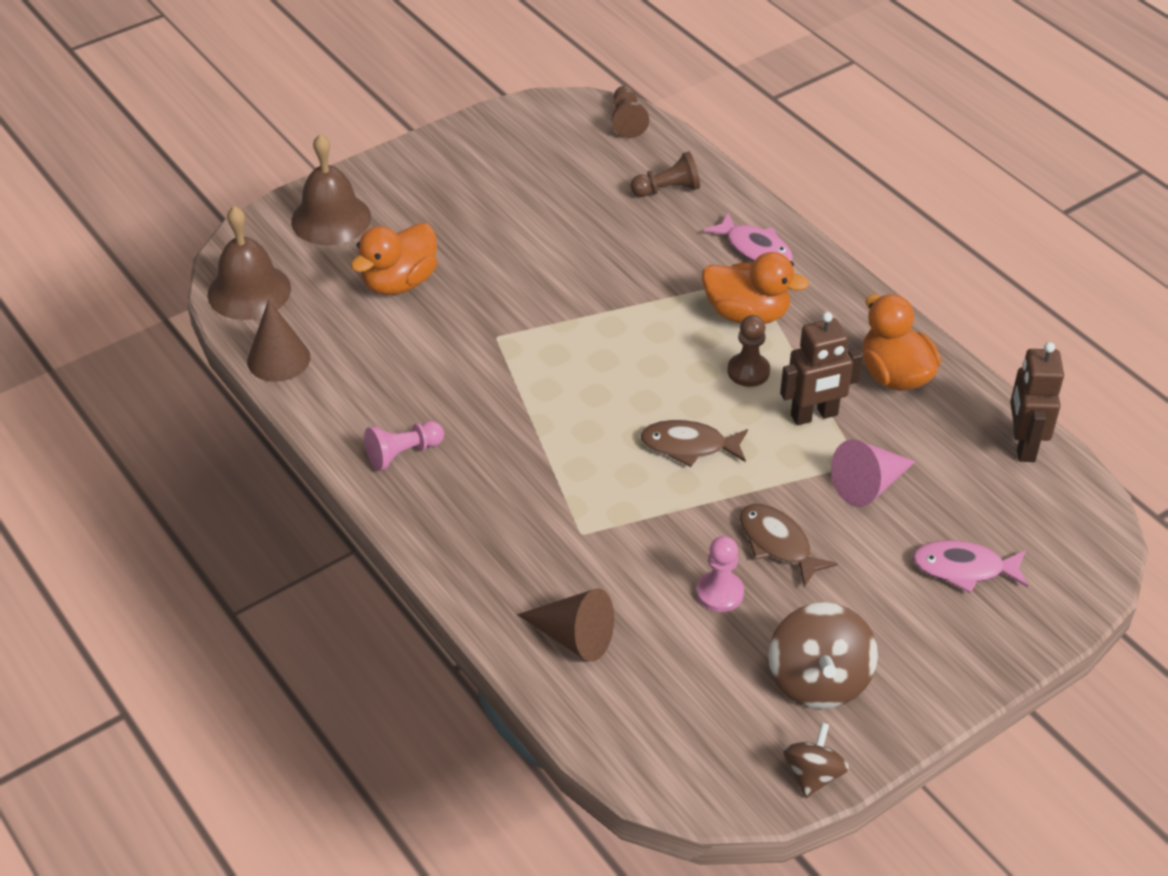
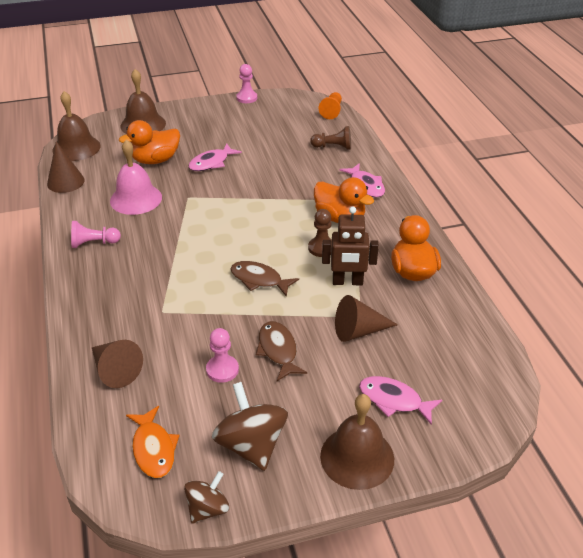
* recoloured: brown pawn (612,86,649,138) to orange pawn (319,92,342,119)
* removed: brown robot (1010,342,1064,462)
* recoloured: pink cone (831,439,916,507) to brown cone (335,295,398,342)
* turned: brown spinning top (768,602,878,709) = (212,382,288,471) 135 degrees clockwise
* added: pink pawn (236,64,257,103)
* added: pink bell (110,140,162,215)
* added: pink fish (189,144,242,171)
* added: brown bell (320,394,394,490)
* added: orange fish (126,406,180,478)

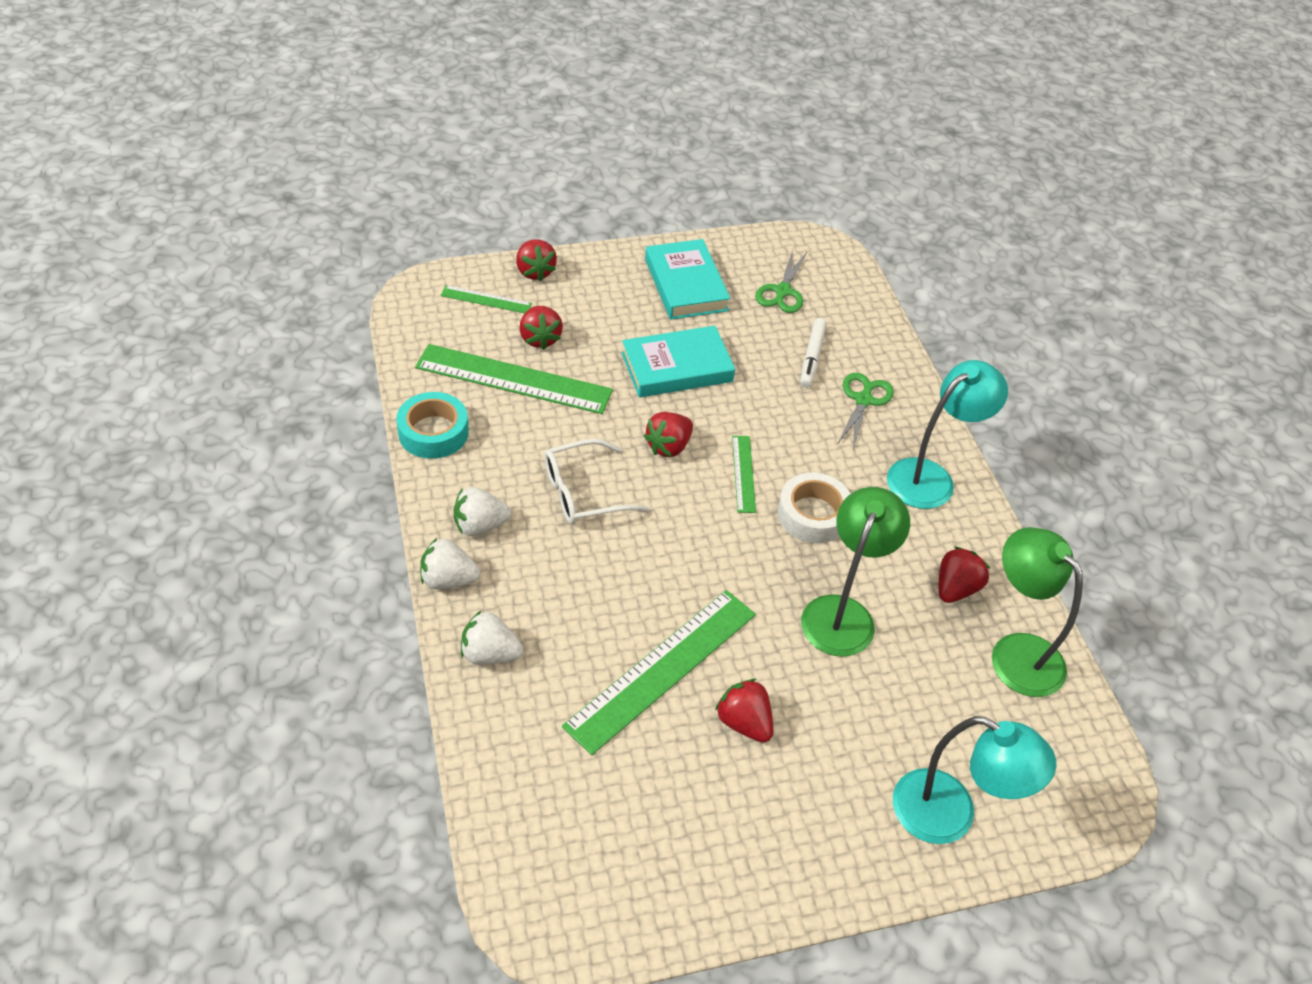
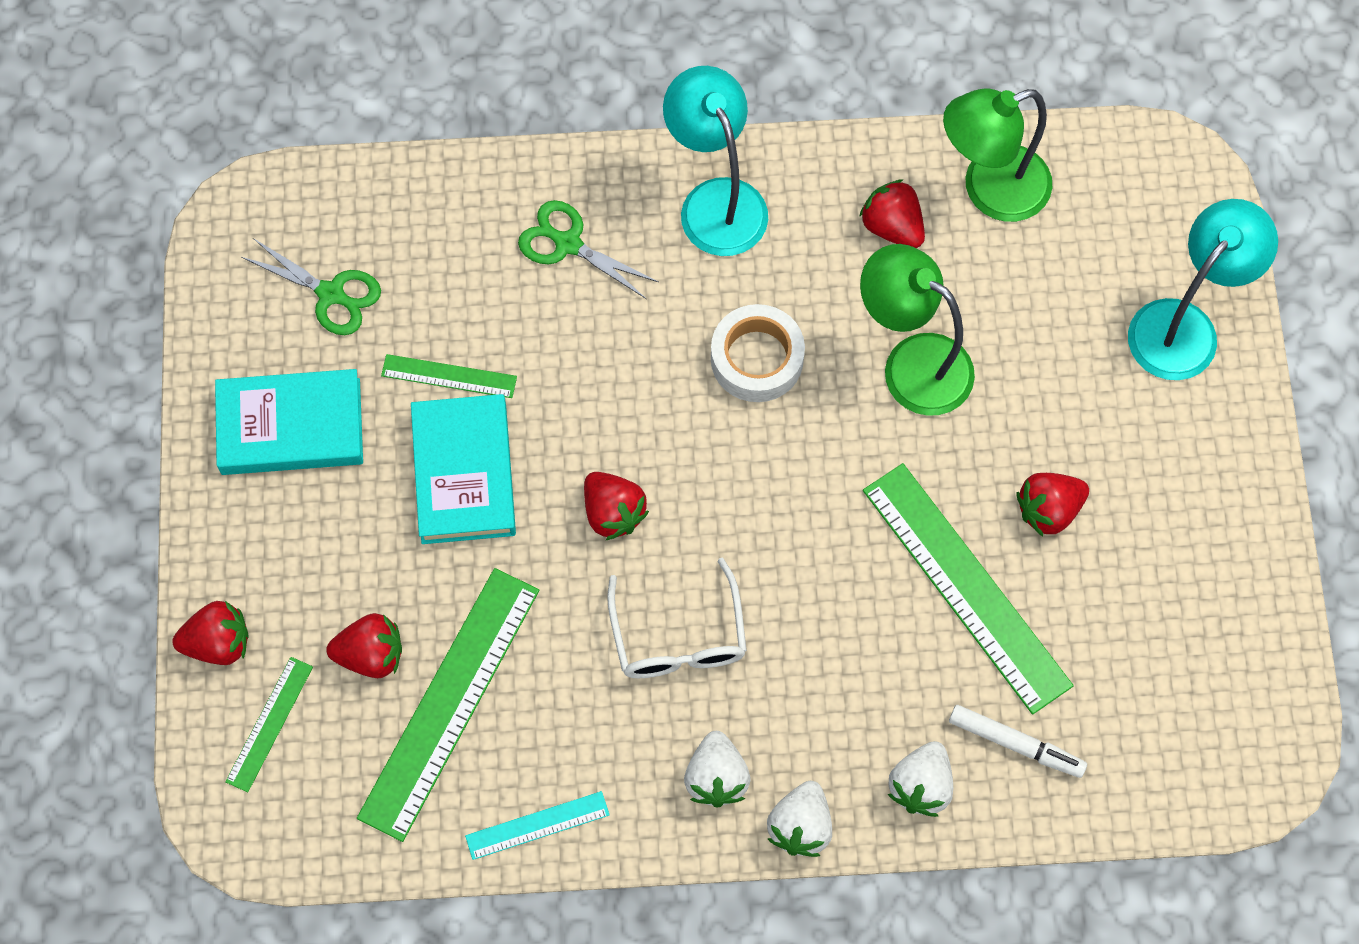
* moved: white marker (800,318,826,388) to (949,705,1087,778)
* replaced: turquoise tape (396,392,469,459) to turquoise ruler (465,791,610,860)
* moved: green ruler (732,436,756,513) to (381,354,517,398)

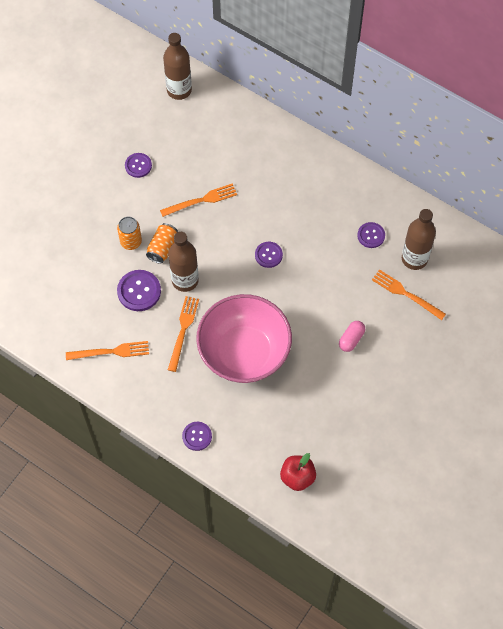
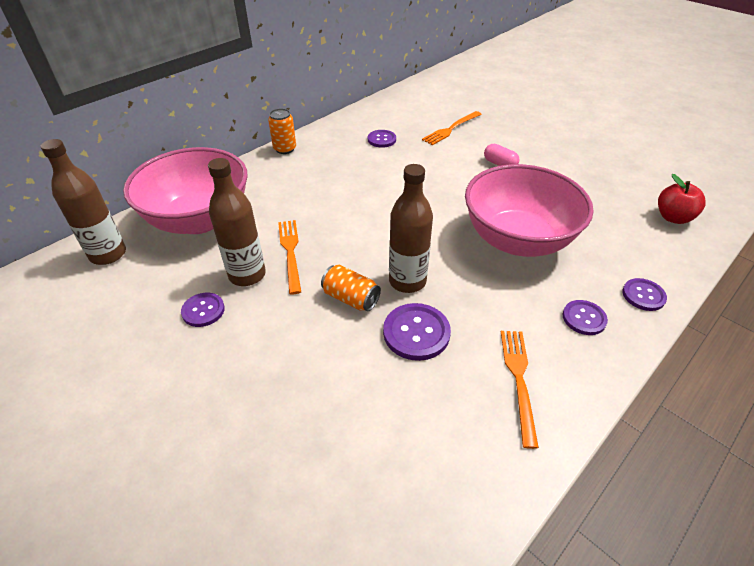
* moved: brown bottle (402,209,436,270) to (208,158,266,286)
* moved: orange can (117,217,142,250) to (268,108,296,154)
* moved: purple button (255,242,283,268) to (563,300,608,335)
* removed: orange fork (168,296,199,372)
* added: pink bowl (123,147,248,234)

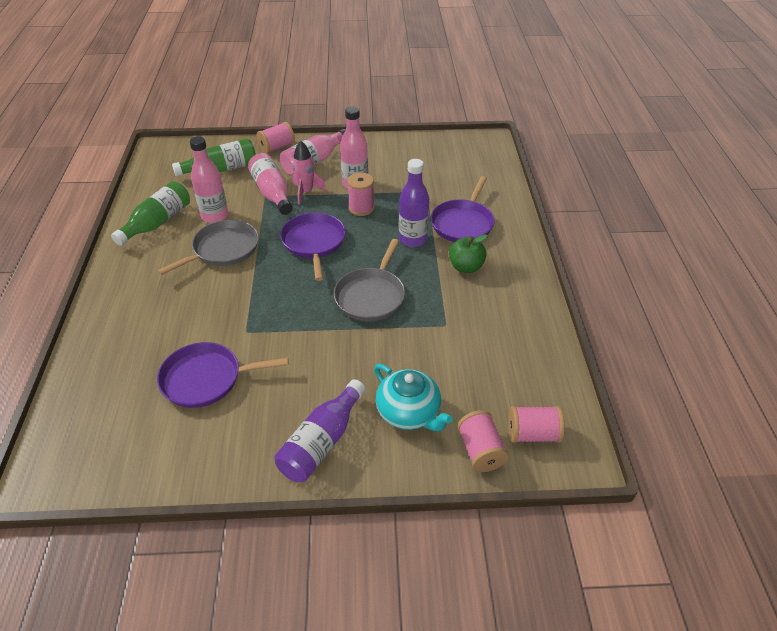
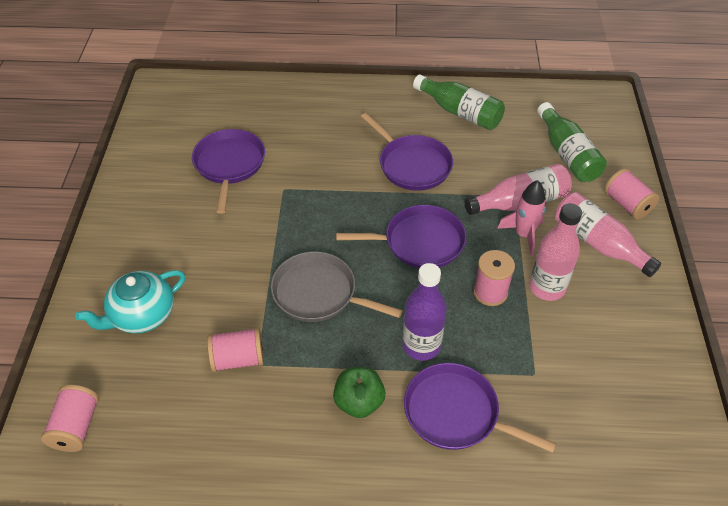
* removed: pink bottle (190,136,228,223)
* recoloured: grey pan (157,220,259,275) to purple pan (361,113,453,191)
* removed: purple bottle (274,379,366,482)
* moved: pink spool (458,410,509,472) to (207,328,264,372)

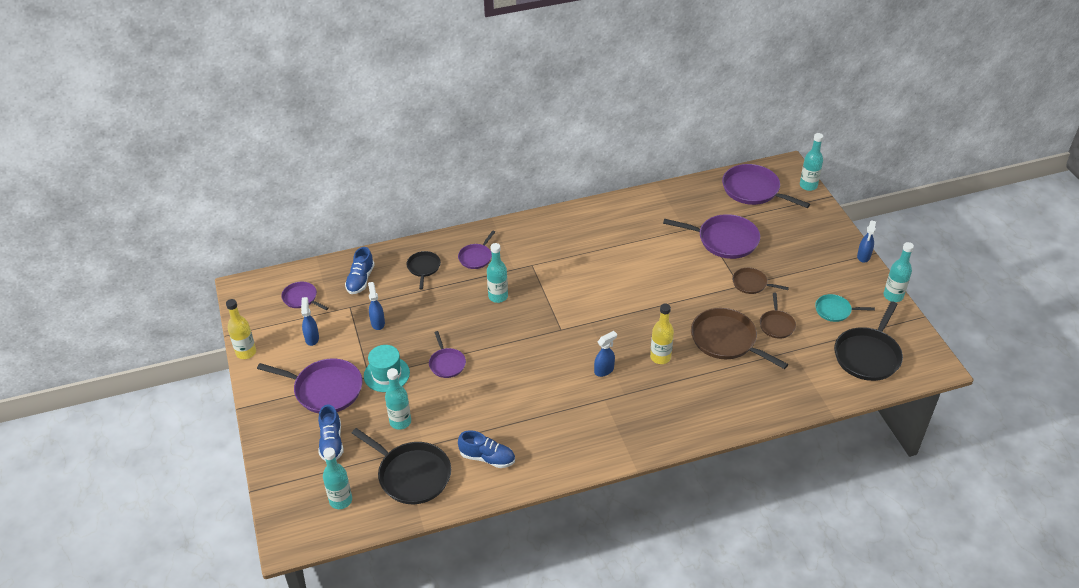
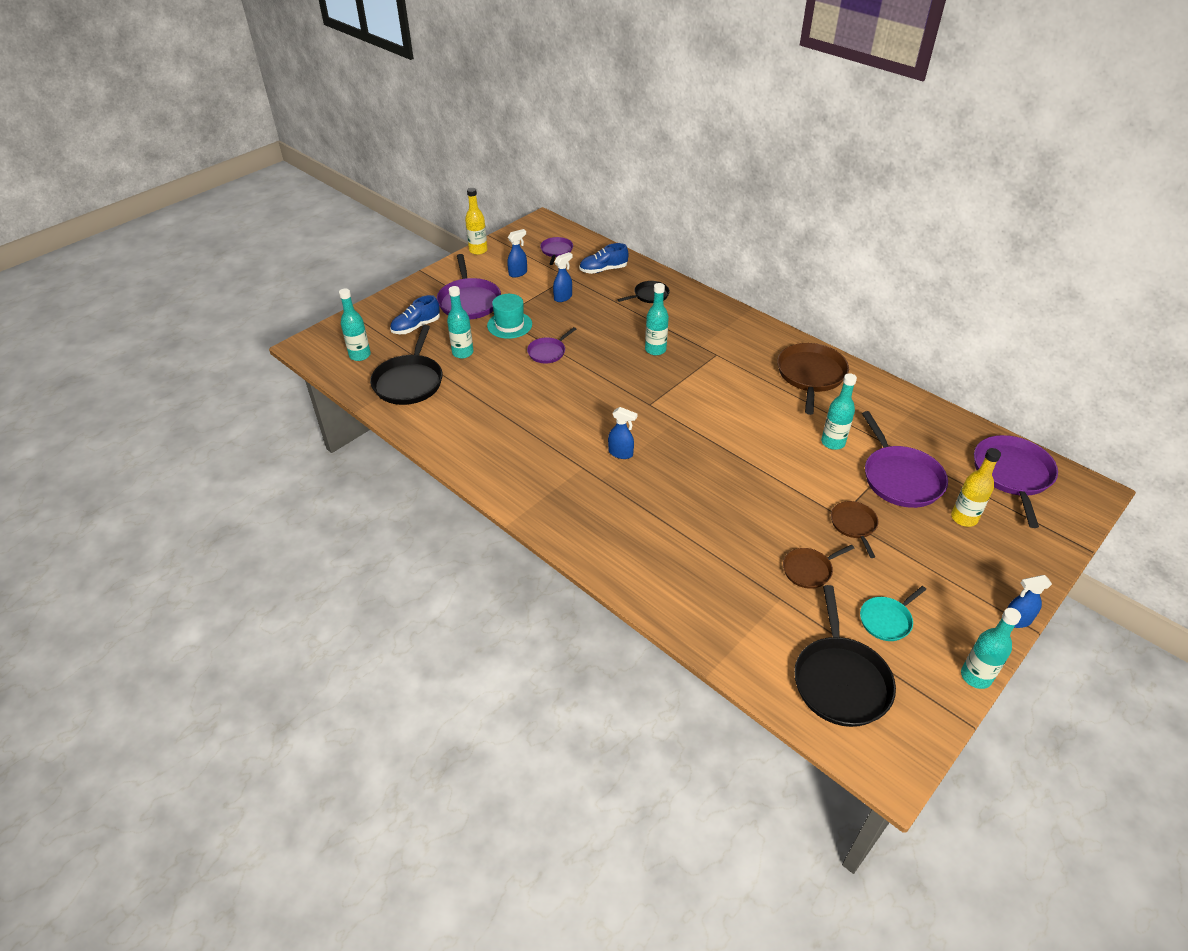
* moved: turquoise bottle (800,133,823,191) to (821,373,857,450)
* removed: purple pan (458,230,495,269)
* turned: turquoise pan (815,294,875,322) = (860,586,926,641) 105 degrees counterclockwise
* turned: black pan (834,301,903,381) = (794,585,896,727) 90 degrees counterclockwise
* moved: yellow bottle (650,304,674,364) to (951,448,1001,527)
* moved: brown pan (691,308,788,369) to (777,343,849,415)
* removed: blue shoe (458,430,515,468)

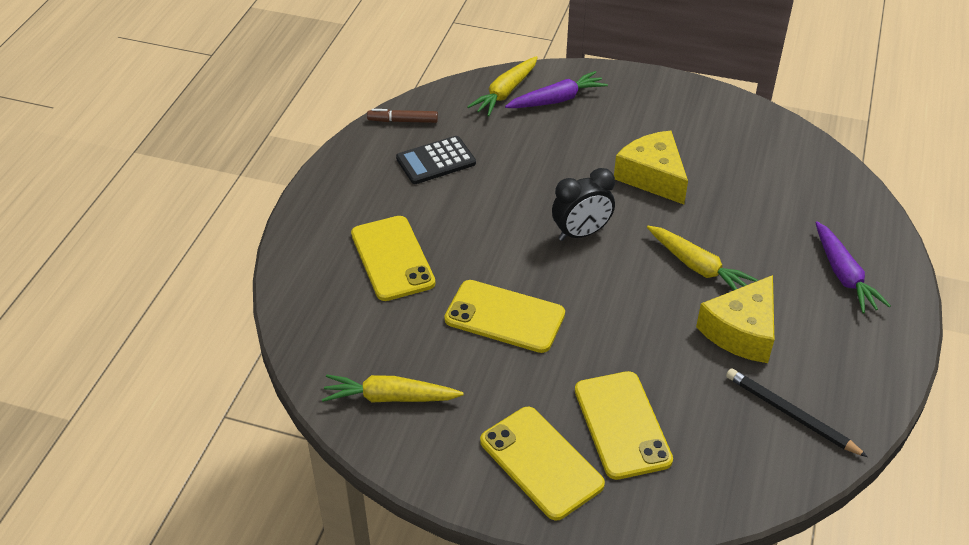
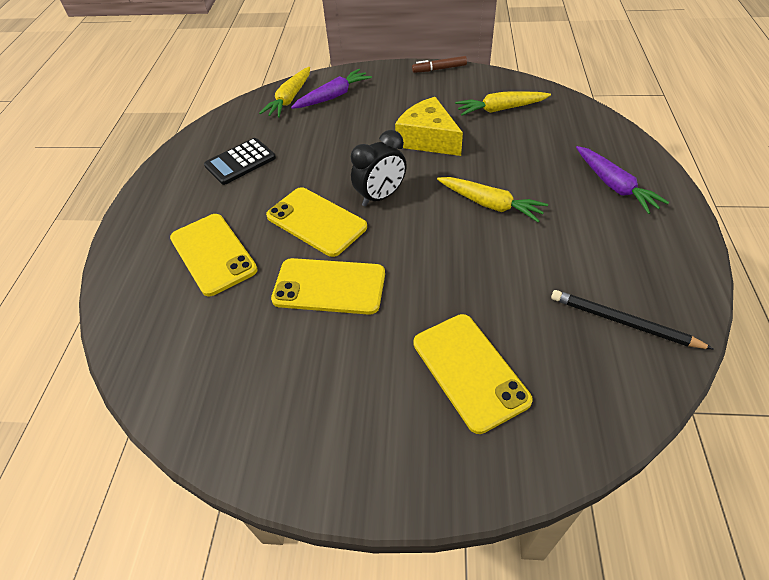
* moved: brown marker (367,109,438,123) to (412,56,467,73)
* removed: yellow cheese (696,275,774,363)
* moved: yellow carrot (322,374,463,402) to (455,91,551,116)
* moved: yellow phone (480,407,605,520) to (266,187,367,257)

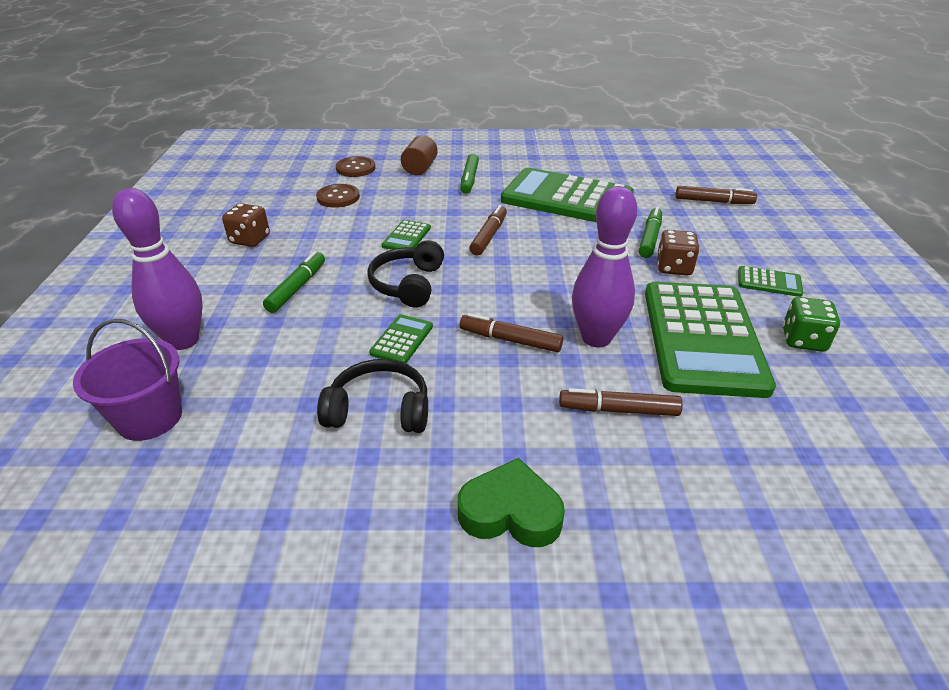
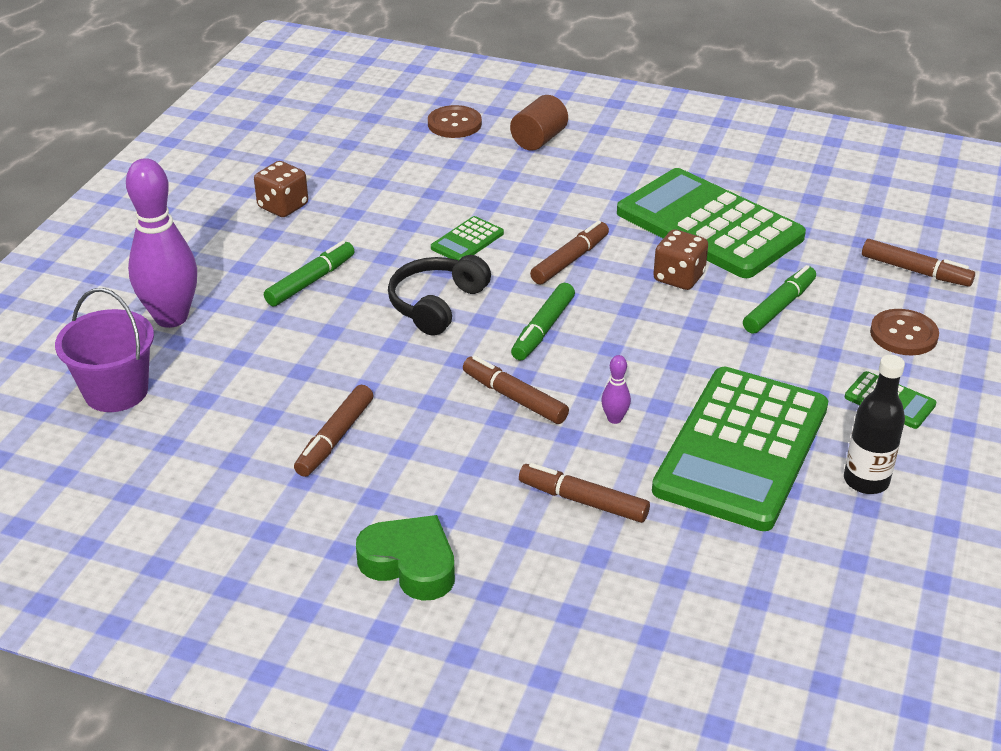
* moved: green marker (460,154,479,194) to (511,283,575,360)
* moved: brown button (316,184,360,208) to (870,309,939,355)
* resized: purple bowling pin (572,186,637,347) = (601,355,631,424) x0.41
* moved: brown dice (657,230,700,276) to (653,229,708,290)
* replaced: green dice (783,297,840,352) to black bottle (844,355,905,494)
* removed: green calculator (369,314,433,363)
* replaced: black headphones (317,359,428,433) to brown marker (294,385,373,477)

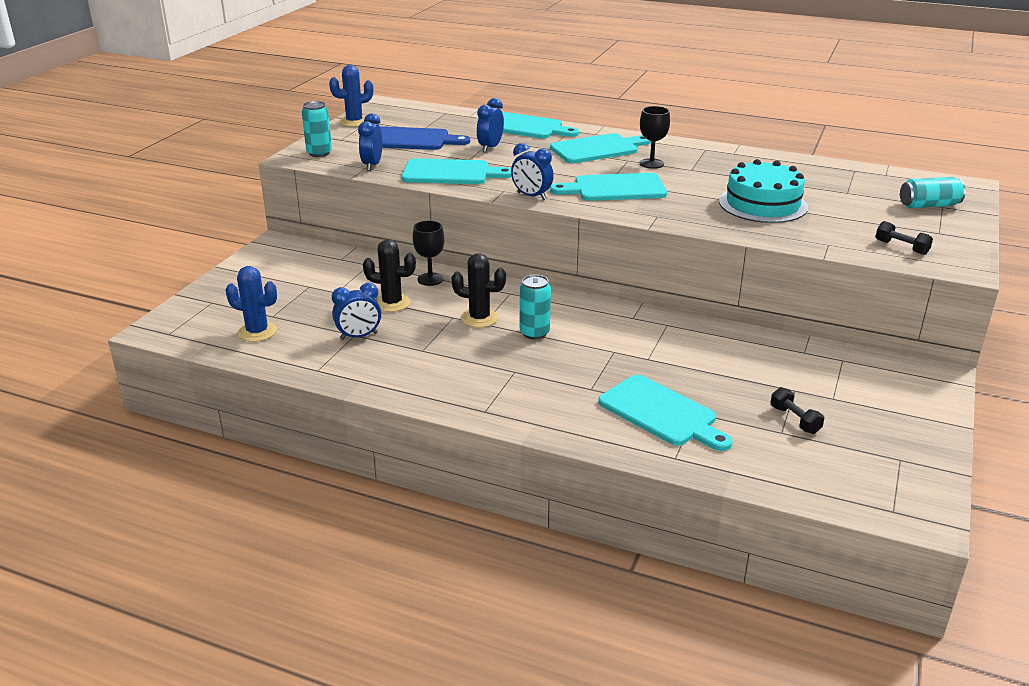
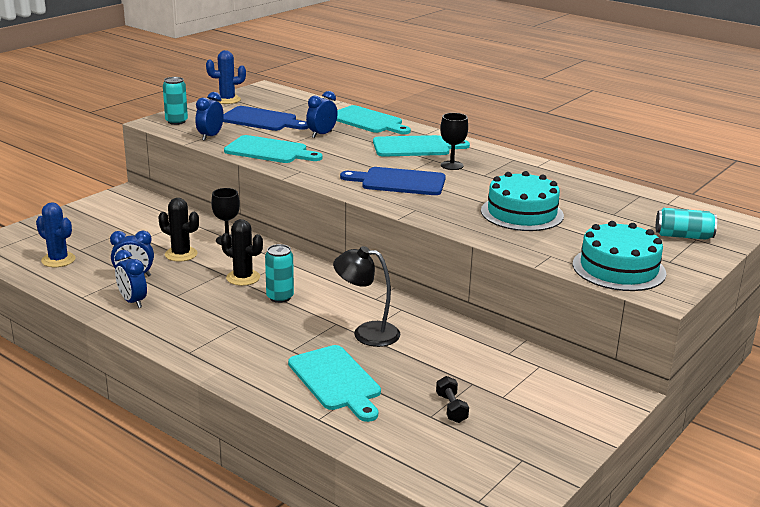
* moved: blue clock (511,143,554,200) to (115,250,147,308)
* recoloured: turquoise cutting board (550,173,667,201) to blue cutting board (340,167,446,195)
* replaced: black dumbbell (876,221,933,255) to turquoise cake (573,221,666,291)
* added: black lamp (333,246,400,347)

